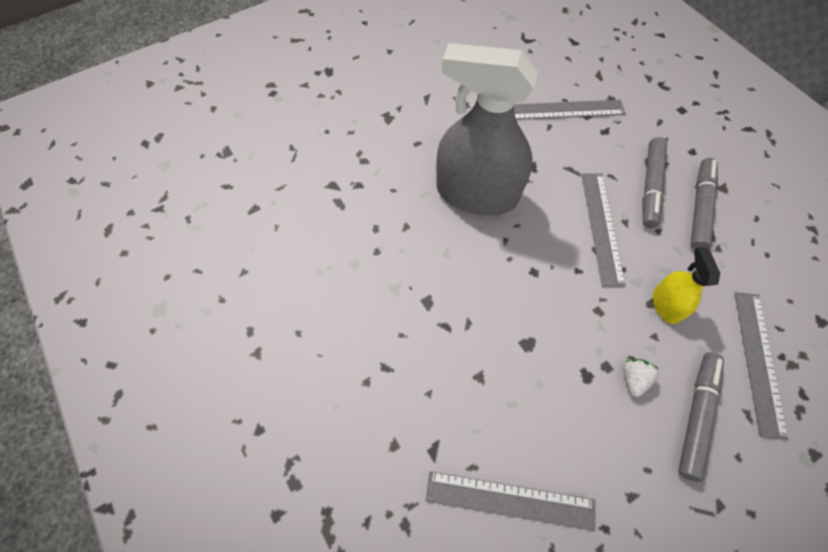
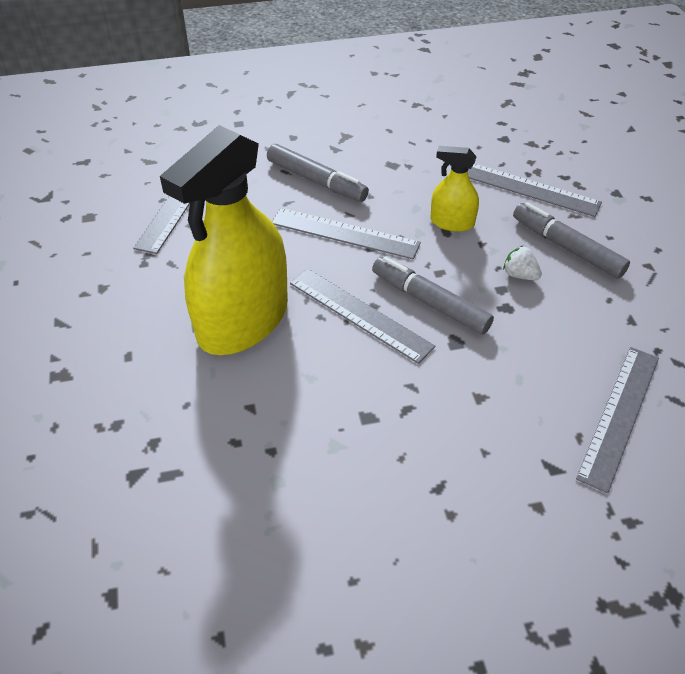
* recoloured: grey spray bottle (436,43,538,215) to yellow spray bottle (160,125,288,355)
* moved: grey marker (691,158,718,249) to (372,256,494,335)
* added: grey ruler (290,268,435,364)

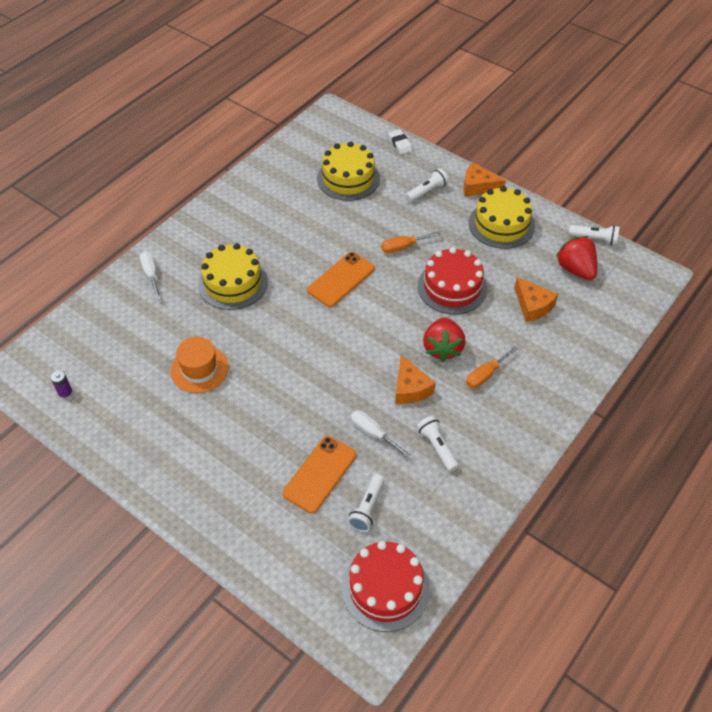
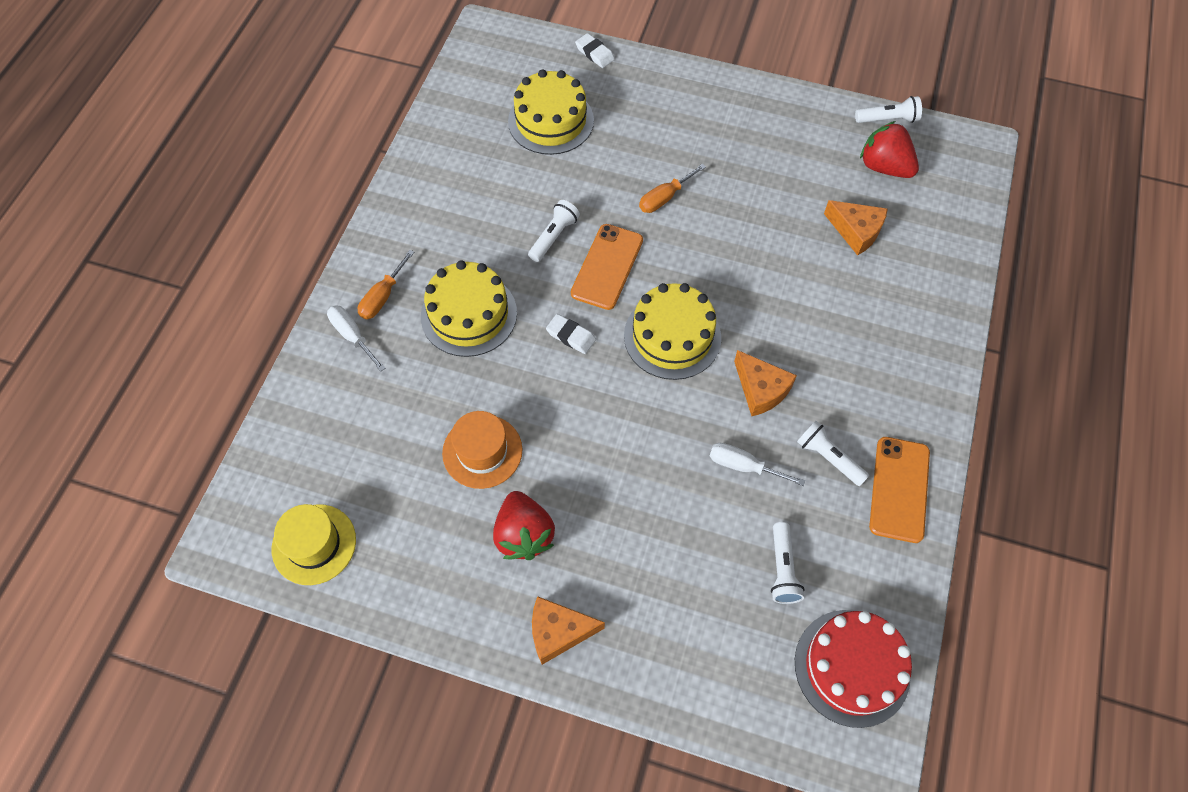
* moved: orange cheese (464,162,506,197) to (532,596,605,665)
* moved: white flashlight (405,168,449,202) to (528,200,580,262)
* moved: yellow cake (469,186,535,249) to (624,283,721,380)
* removed: red cake (418,247,487,315)
* moved: red strawberry (423,317,465,362) to (493,491,555,560)
* moved: orange screwdriver (466,346,518,388) to (358,250,414,319)
* replaced: purple battery (50,370,72,397) to yellow hat (272,504,356,585)
* moved: orange phone (282,436,356,513) to (869,437,930,543)
* added: white eraser (546,314,596,354)

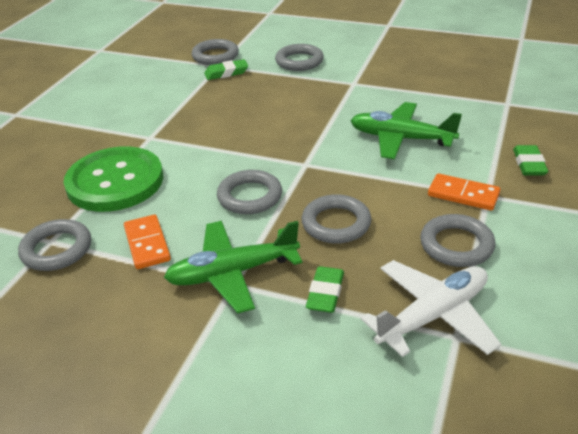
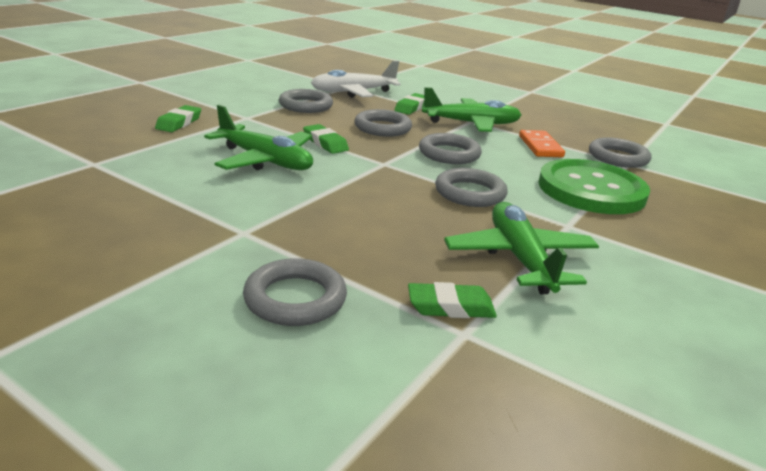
* moved: grey ring (192,39,239,65) to (435,168,508,207)
* removed: orange domino (428,173,500,211)
* added: green eraser (303,124,349,154)
* added: green plane (444,202,599,294)

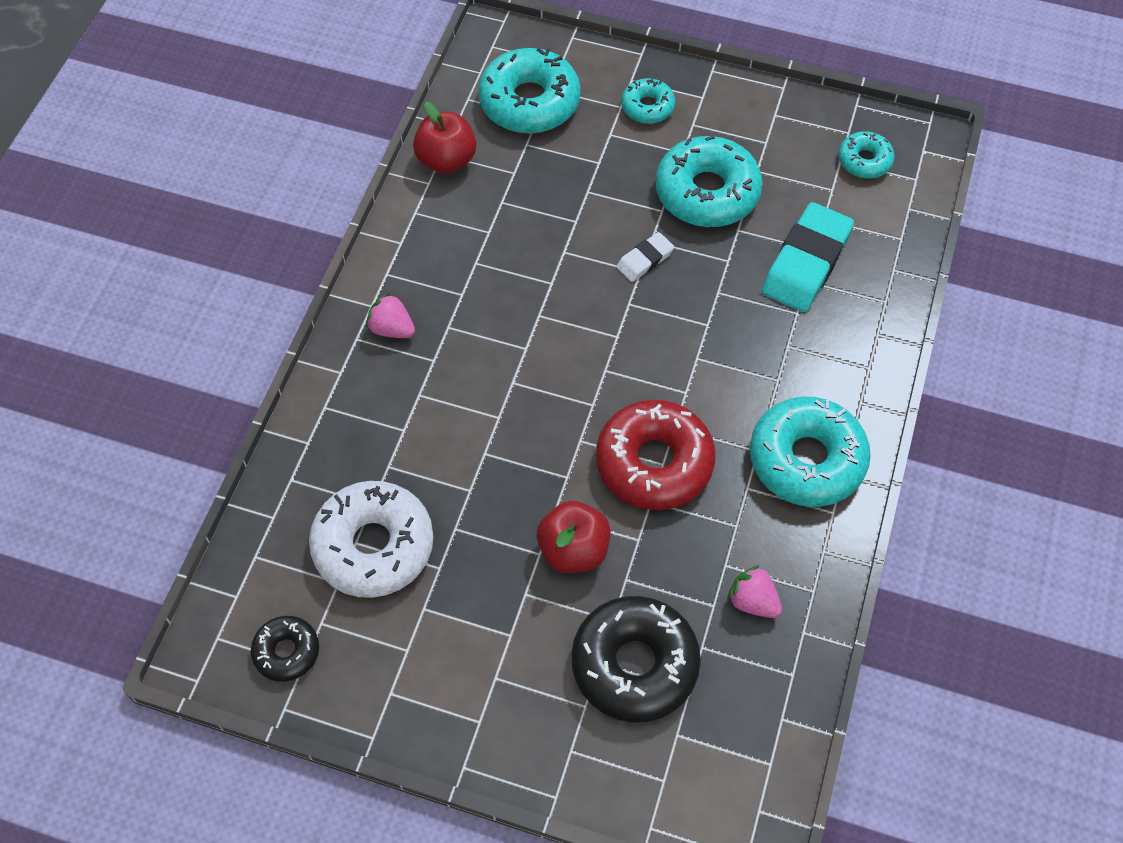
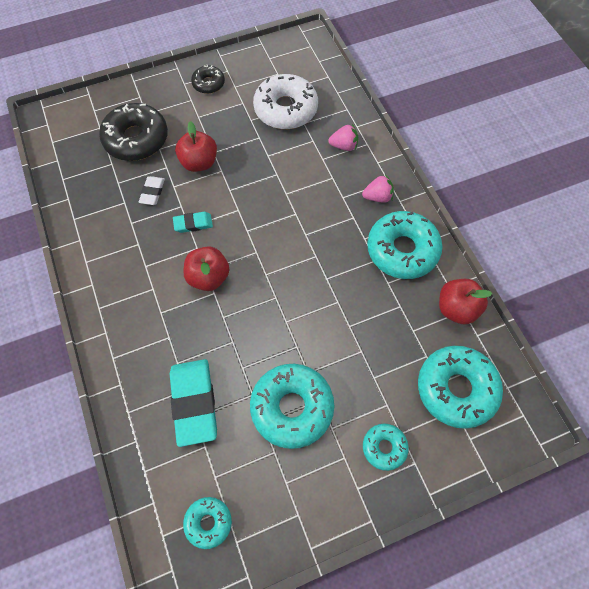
* moved: white eraser (616,232,674,282) to (139,176,165,205)
* moved: turquoise donut (750,397,871,507) to (367,211,442,279)
* replaced: red donut (596,400,715,510) to turquoise eraser (173,212,213,233)
* moved: pink strawberry (727,565,782,618) to (328,124,358,151)
* moved: black donut (251,616,319,682) to (191,65,225,94)
* added: red apple (183,246,230,291)

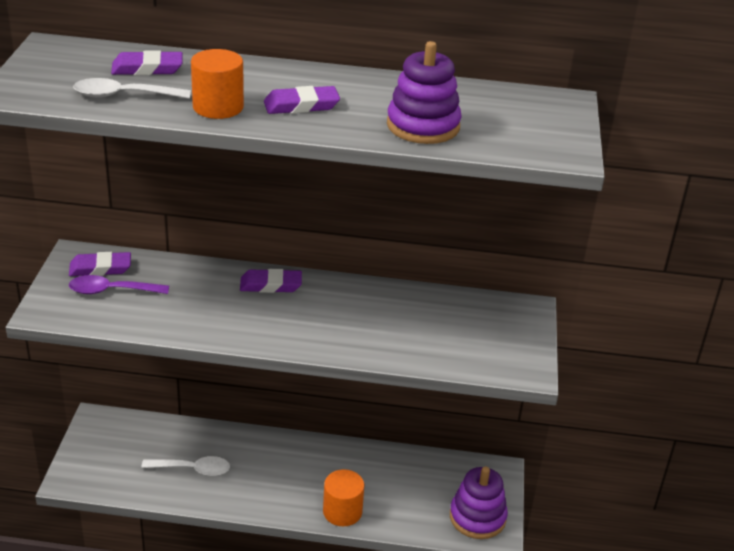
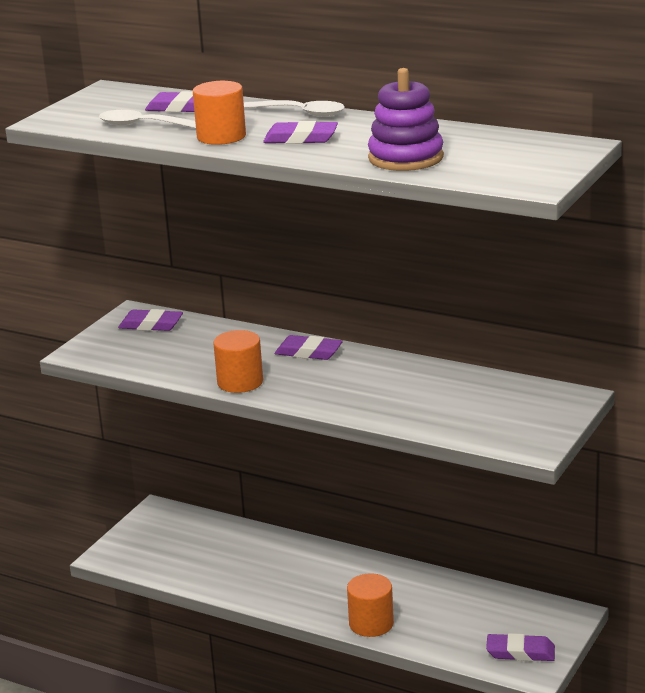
* removed: purple spoon (69,275,169,294)
* moved: white spoon (141,456,230,476) to (244,100,345,117)
* replaced: purple stacking toy (450,467,508,539) to purple eraser (486,633,555,661)
* added: orange cylinder (213,330,263,393)

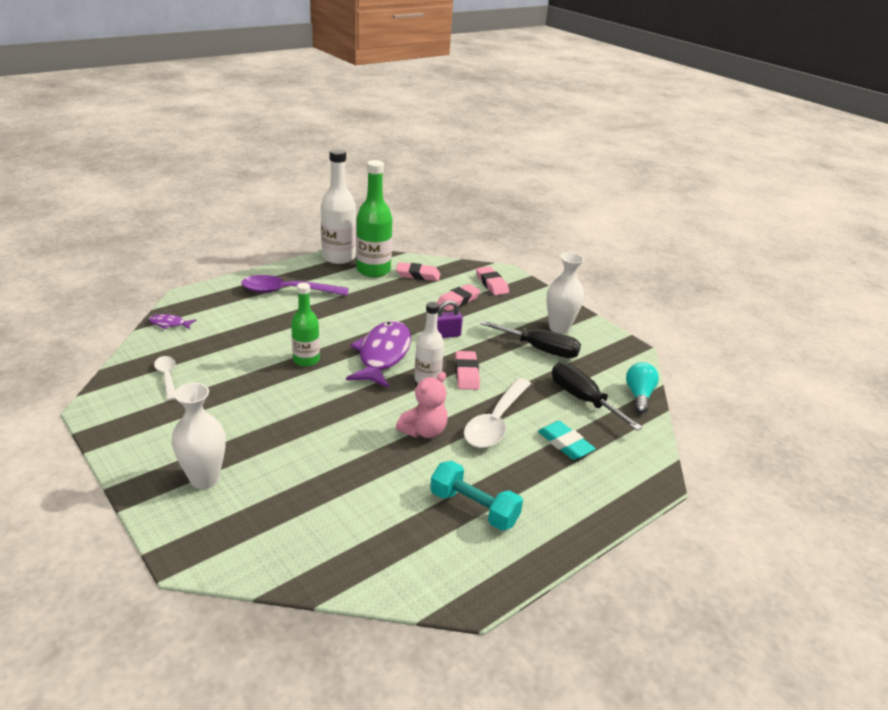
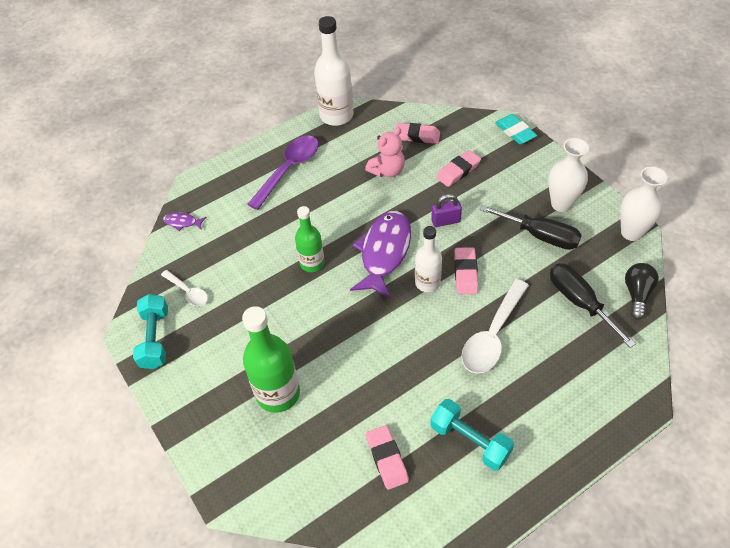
* moved: green bottle (356,160,393,277) to (242,306,300,413)
* moved: pink eraser (476,266,509,295) to (366,425,409,490)
* turned: purple spoon (241,275,349,296) = (247,136,319,210) 120 degrees clockwise
* turned: white spoon (154,356,176,401) = (161,270,208,306) 150 degrees clockwise
* recoloured: turquoise light bulb (626,362,659,413) to black light bulb (625,263,659,320)
* moved: pink teddy bear (396,372,448,438) to (365,127,405,177)
* moved: white vase (171,383,226,489) to (620,167,667,241)
* moved: turquoise eraser (538,421,596,460) to (495,114,537,144)
* added: turquoise dumbbell (133,294,168,369)

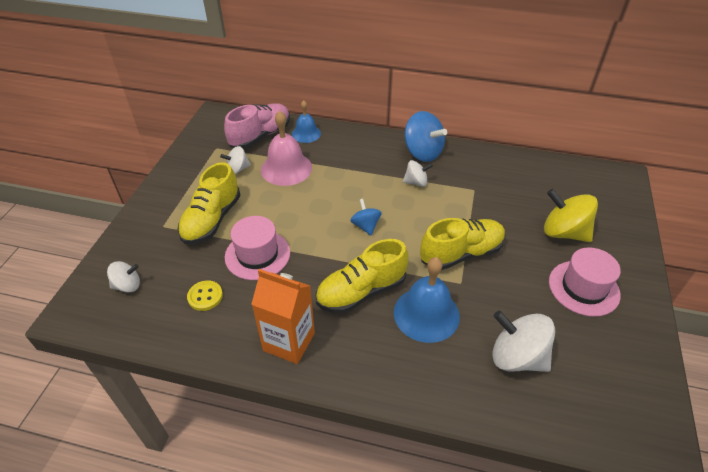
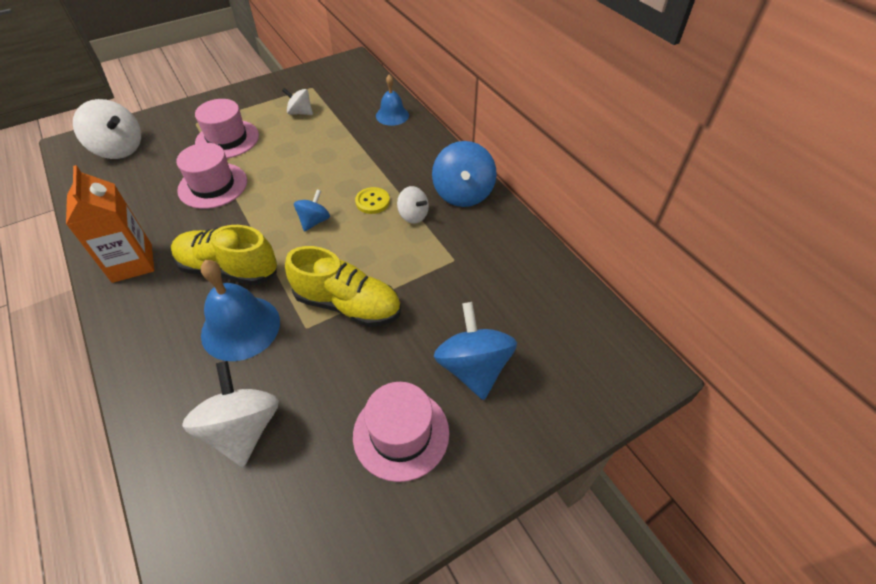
* removed: pink shoe (224,103,290,149)
* removed: pink bell (261,111,312,186)
* replaced: yellow shoe (178,162,241,244) to pink hat (195,99,259,158)
* recoloured: yellow spinning top (544,189,598,242) to blue spinning top (434,302,517,400)
* resized: white spinning top (107,261,140,293) = (73,99,141,159) x1.77
* moved: yellow button (187,281,223,311) to (355,187,390,214)

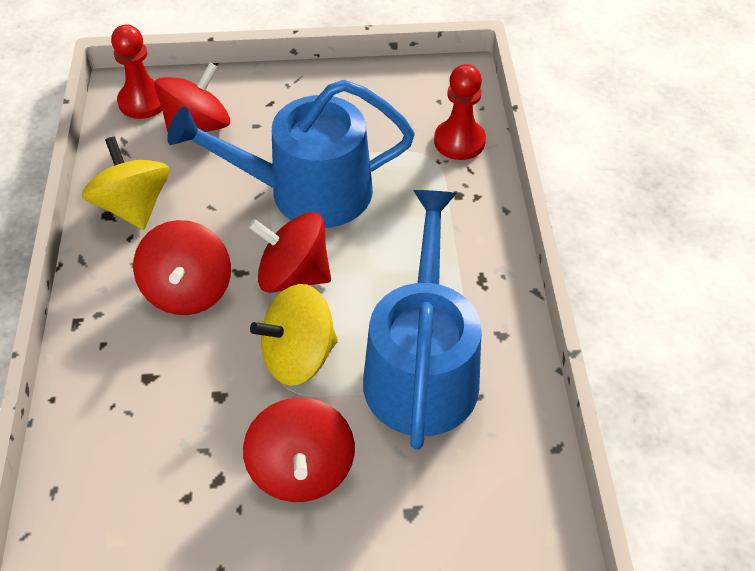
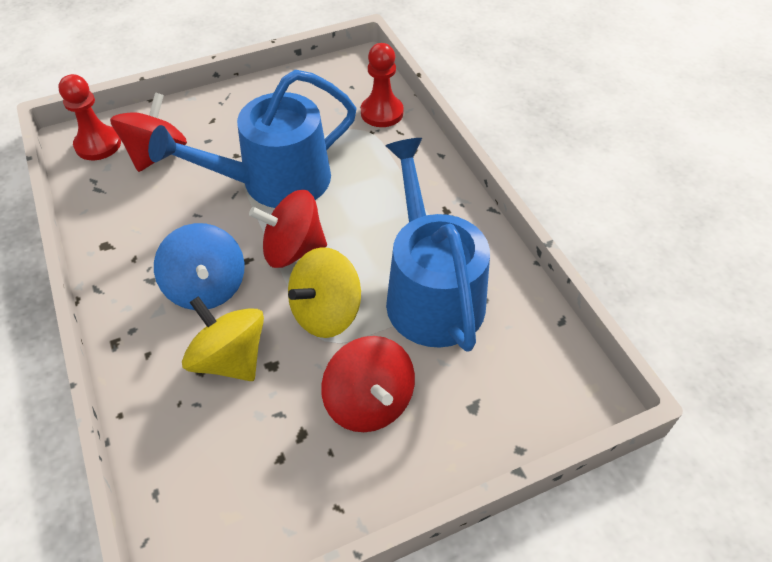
* moved: yellow spinning top (82,136,170,230) to (182,296,264,381)
* recoloured: red spinning top (133,220,231,315) to blue spinning top (154,223,244,310)

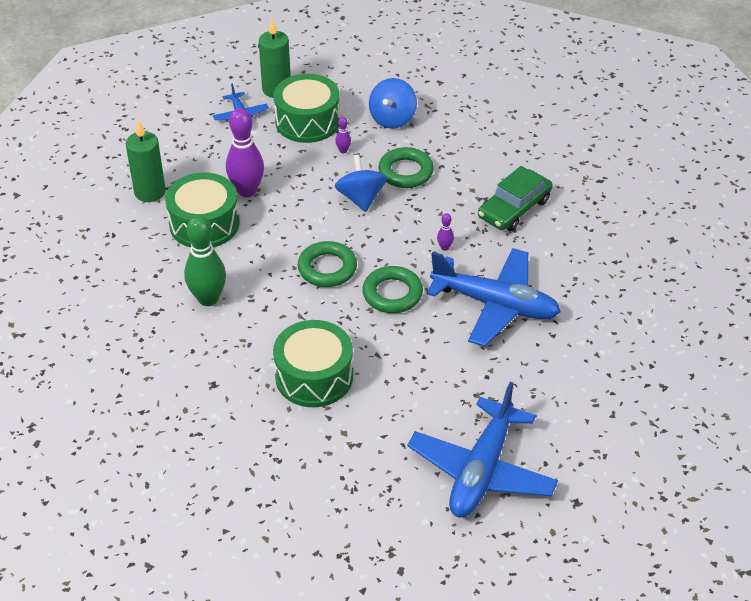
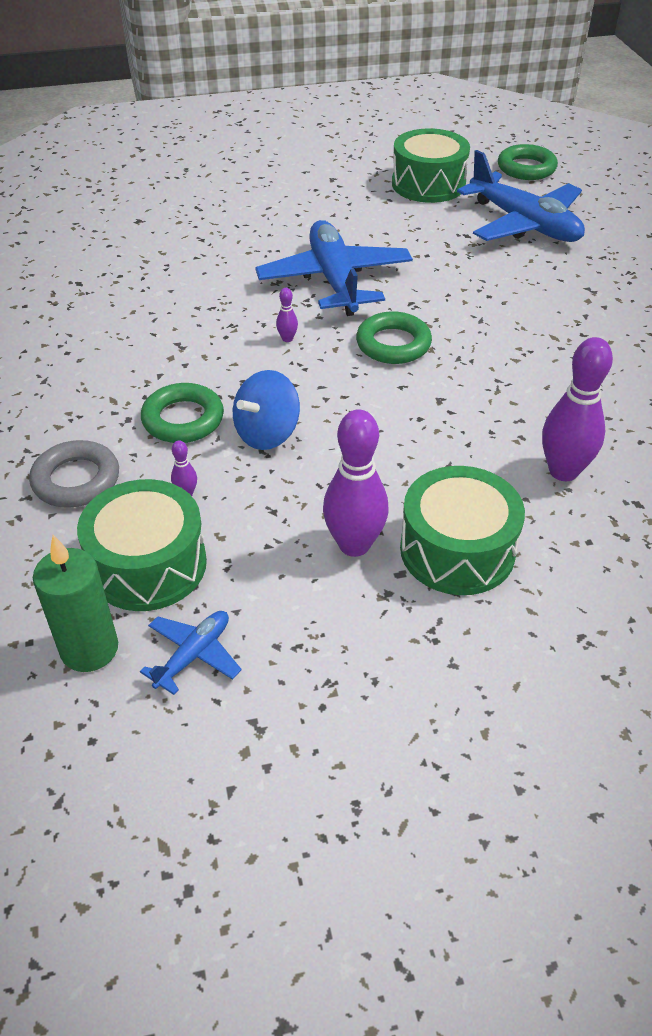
* replaced: blue spinning top (369,78,417,129) to grey ring (29,440,119,508)
* removed: green candle (126,120,166,202)
* removed: green car (478,166,553,231)
* recoloured: green bowling pin (184,215,226,306) to purple bowling pin (542,337,613,481)
* moved: green ring (298,241,357,287) to (498,144,558,180)
* moved: green drum (273,320,353,407) to (392,128,470,203)
* turned: blue plane (408,382,558,517) = (457,150,585,242) 60 degrees clockwise

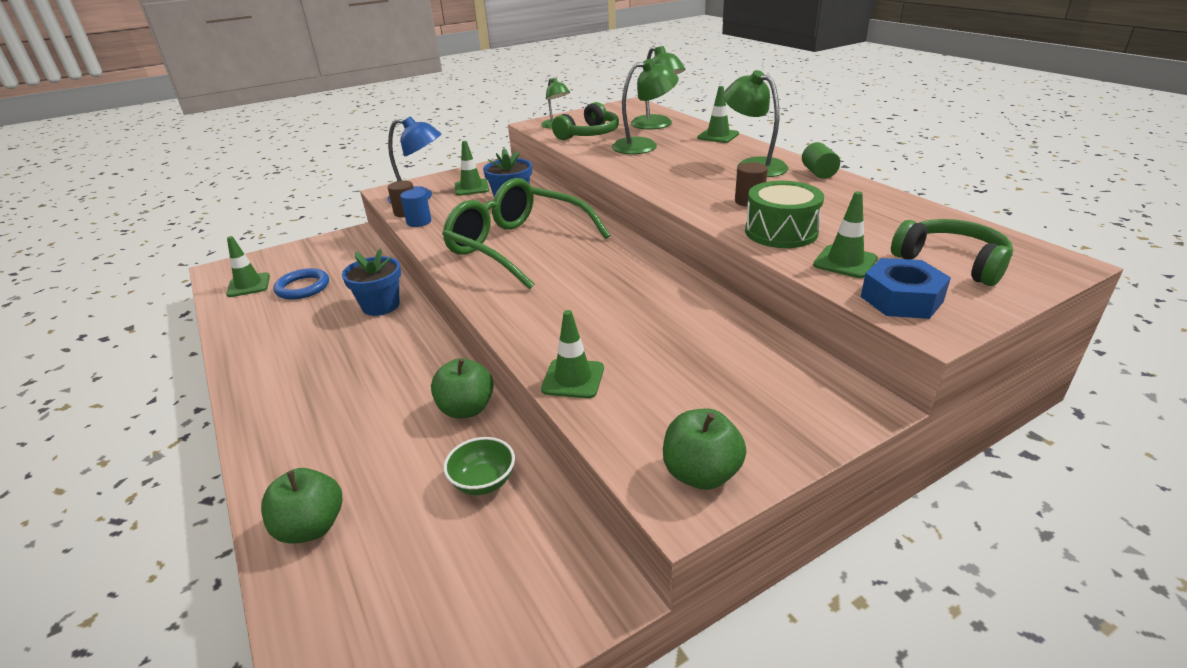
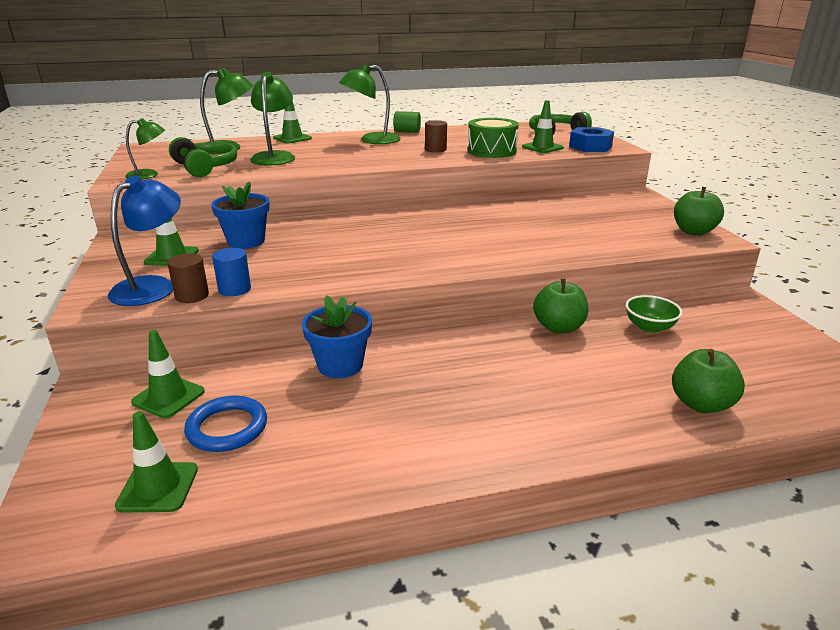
* removed: green glasses (442,178,610,289)
* moved: green traffic cone (541,310,604,399) to (131,330,205,418)

